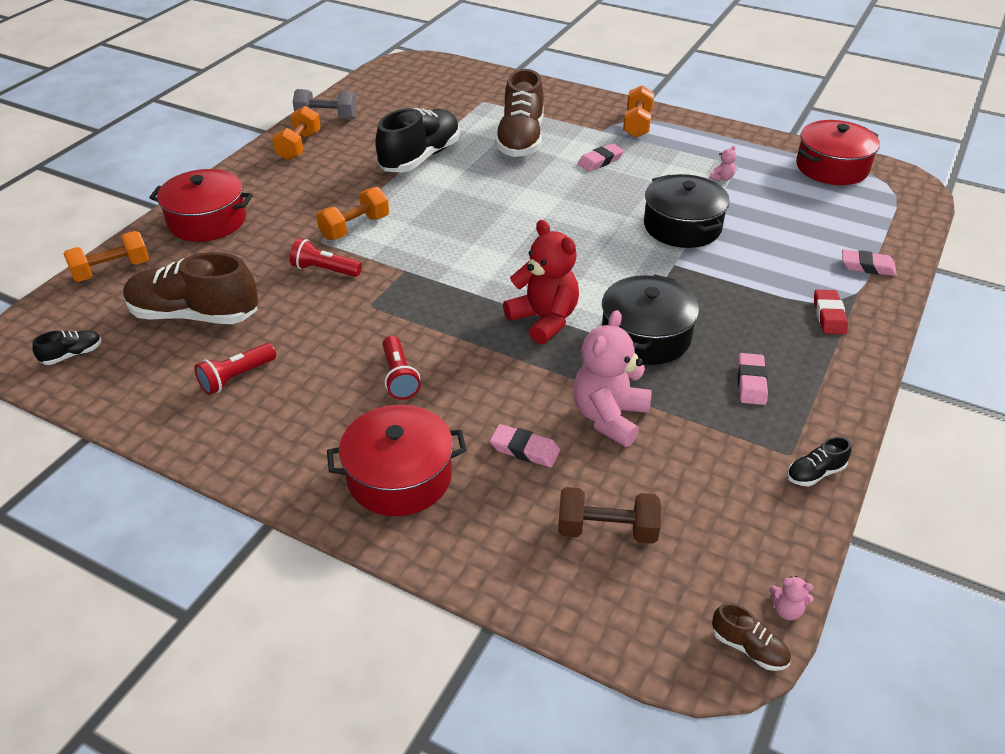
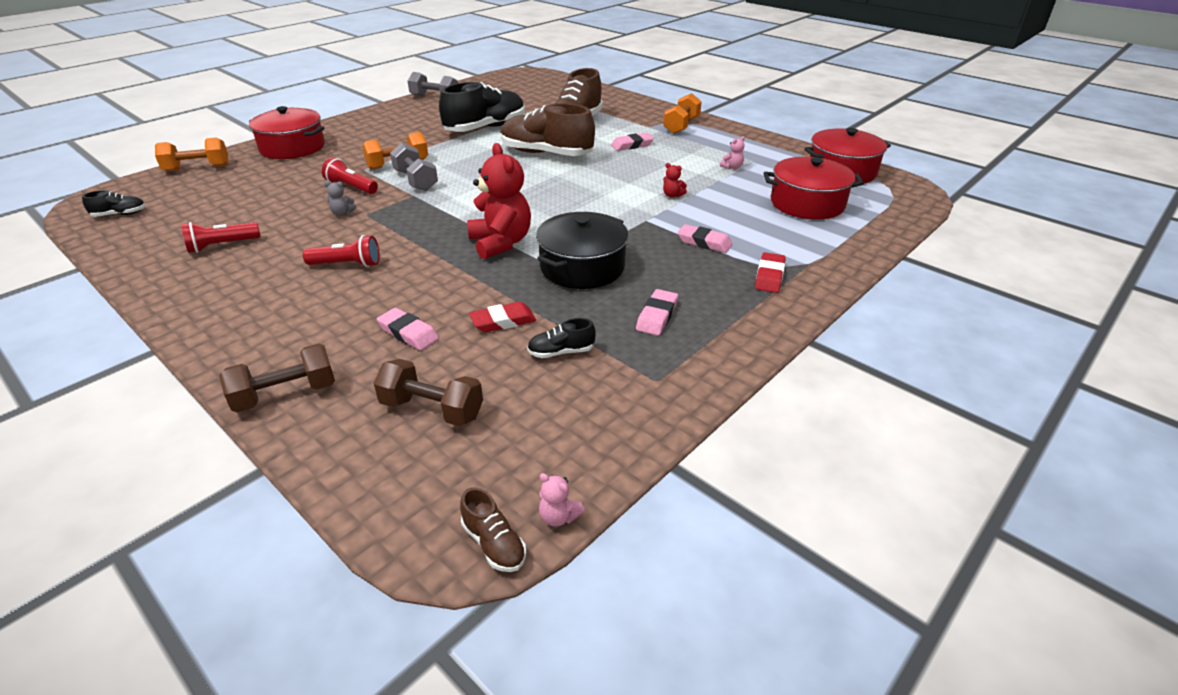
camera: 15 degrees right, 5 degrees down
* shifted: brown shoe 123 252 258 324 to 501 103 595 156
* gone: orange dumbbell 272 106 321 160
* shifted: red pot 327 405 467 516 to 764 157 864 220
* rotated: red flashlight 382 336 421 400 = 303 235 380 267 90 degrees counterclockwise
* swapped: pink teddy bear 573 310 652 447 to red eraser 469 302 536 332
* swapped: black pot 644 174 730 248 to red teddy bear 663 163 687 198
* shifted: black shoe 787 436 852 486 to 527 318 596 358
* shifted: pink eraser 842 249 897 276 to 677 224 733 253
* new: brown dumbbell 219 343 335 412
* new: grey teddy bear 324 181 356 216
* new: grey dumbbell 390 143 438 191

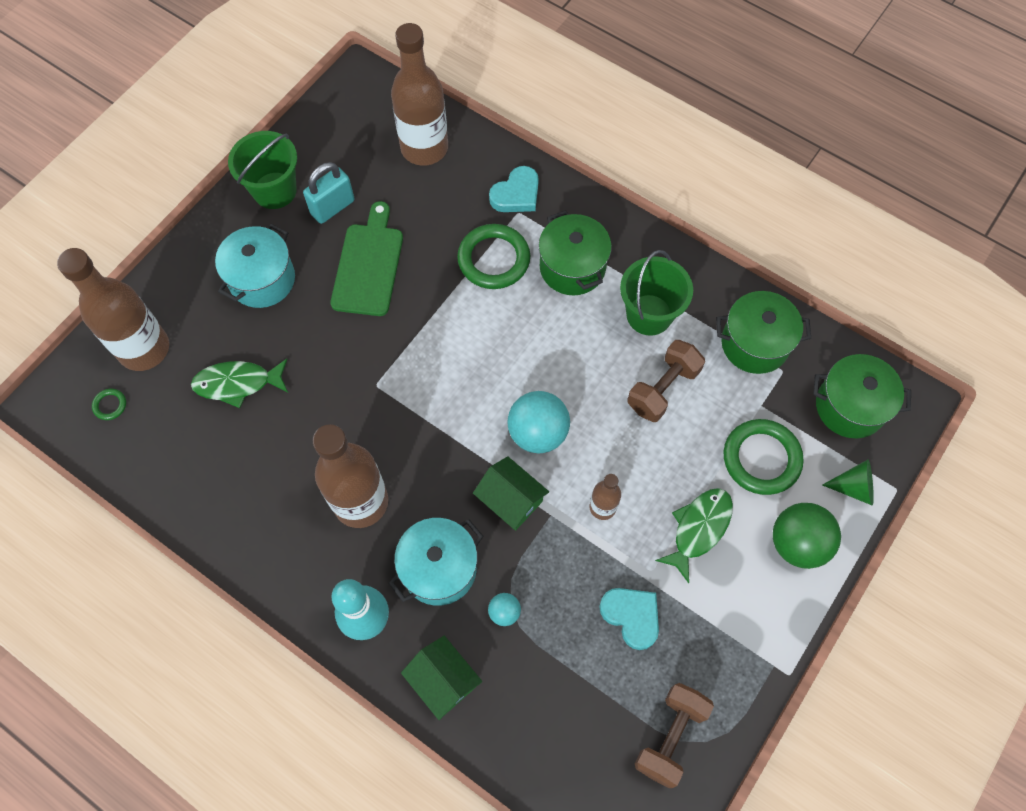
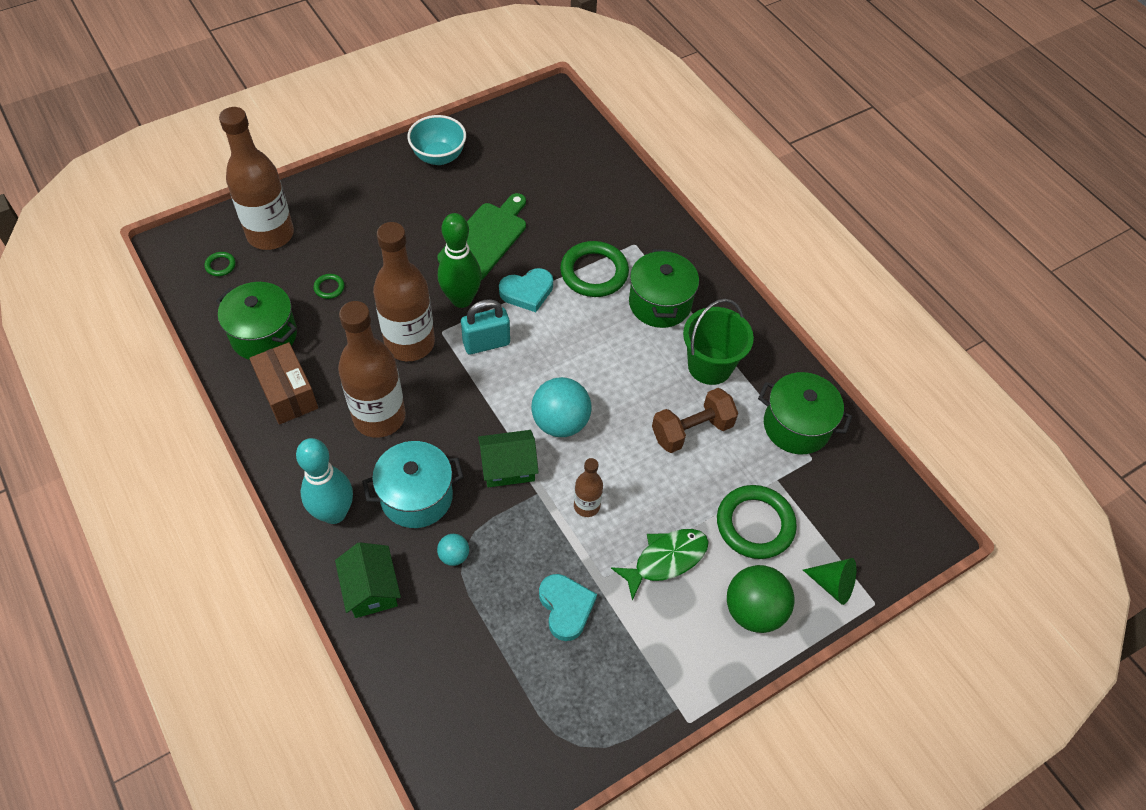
camera: 20 degrees right, 10 degrees down
* swapped: green fish 191 359 288 408 to green ring 314 274 345 299
* gone: turquoise pot 215 224 295 308
* swapped: green bucket 228 131 297 209 to turquoise bowl 407 115 466 165
* shifted: turquoise padlock 303 162 355 224 to 461 299 510 354
* shifted: brown bottle 391 23 448 166 to 373 222 435 361
* rotated: green house 473 456 549 531 = 478 430 539 487 75 degrees counterclockwise
* shifted: turquoise heart 489 166 539 212 to 499 268 553 312
* gone: brown dumbbell 635 683 714 788
* shifted: green pot 813 354 911 438 to 216 282 297 360
* new: brown box 249 342 318 425
* new: green bowling pin 438 213 482 308

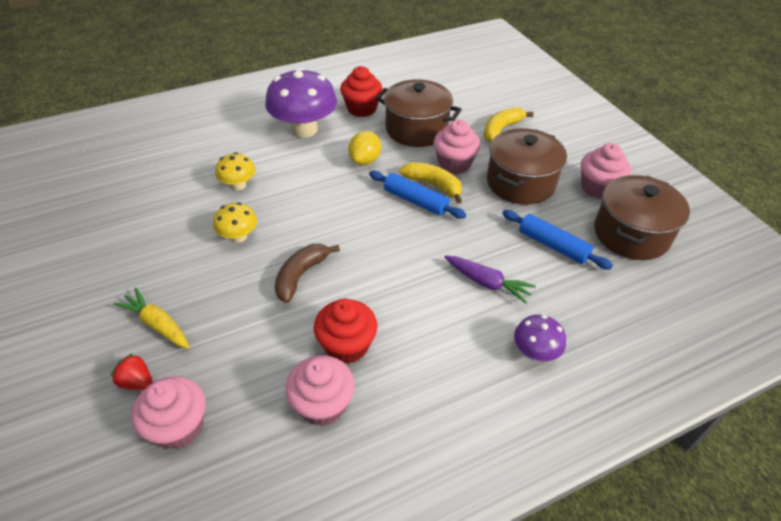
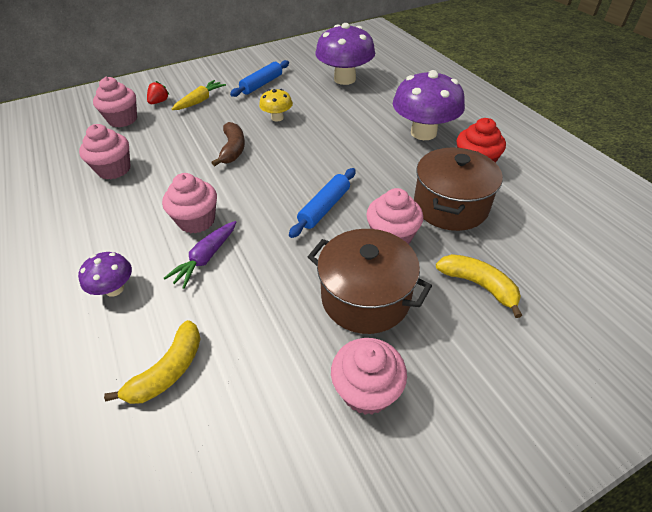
camera: 90 degrees right, 0 degrees up
* gone: yellow mushroom 215 152 256 190
* rotated: brown banana 275 244 340 303 = 212 122 245 166 60 degrees clockwise
* gone: red cupcake 314 299 377 364
* gone: yellow lemon 348 131 381 165
* shifted: yellow banana 400 162 462 203 to 104 320 201 404
* shifted: blue rolling pin 502 210 613 270 to 230 60 289 97
* gone: brown pot 594 175 690 260
* new: pink cupcake 162 173 217 234
* new: purple mushroom 315 23 375 85

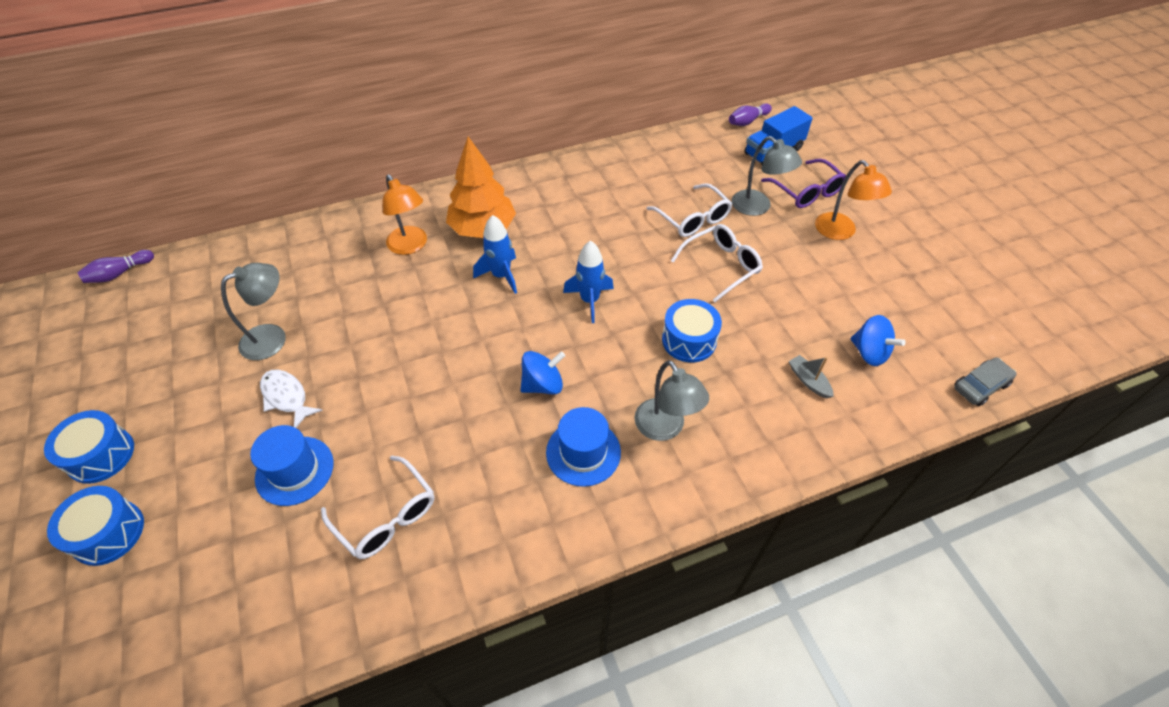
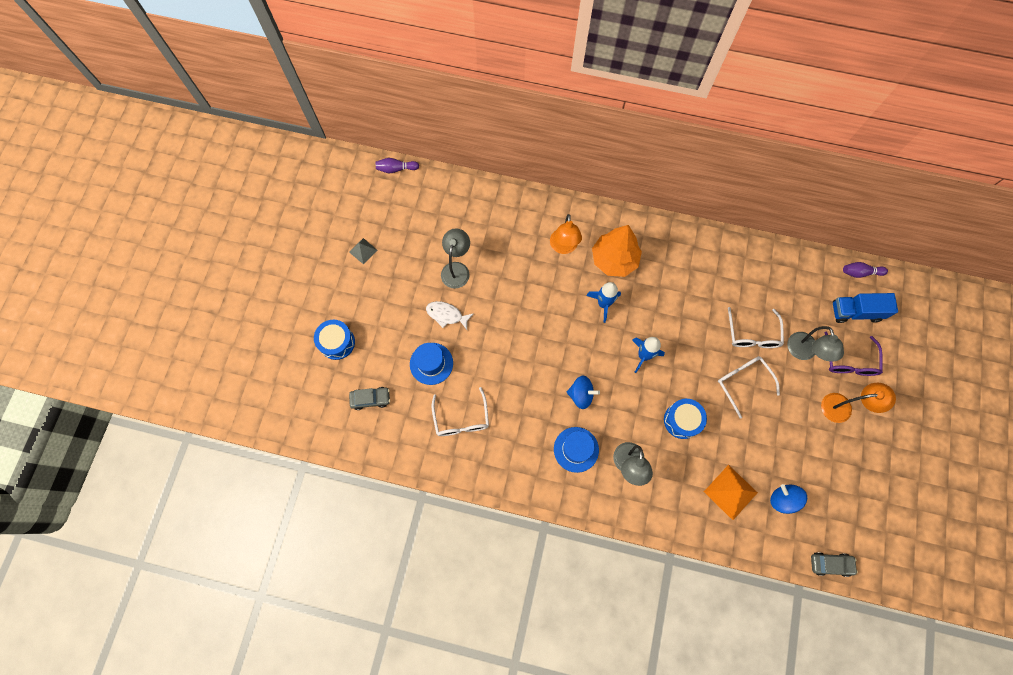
camera: 35 degrees right, 20 degrees up
* gone: blue drum 44 410 134 484
* rotated: grey lamp 221 263 286 360 = 441 228 470 288 75 degrees counterclockwise
* rotated: white fish 260 370 323 428 = 426 301 474 330 60 degrees counterclockwise
* rotated: white glasses 671 224 763 302 = 718 356 780 418 120 degrees counterclockwise
* swapped: grey boat 789 355 834 399 to orange pyramid 704 465 758 520
* rotated: orange lamp 815 160 892 240 = 821 383 896 423 105 degrees counterclockwise
* rotated: blue spinning top 850 315 906 366 = 770 484 807 514 150 degrees clockwise
* new: grey pyramid 349 238 378 265
* new: grey car 349 387 390 410

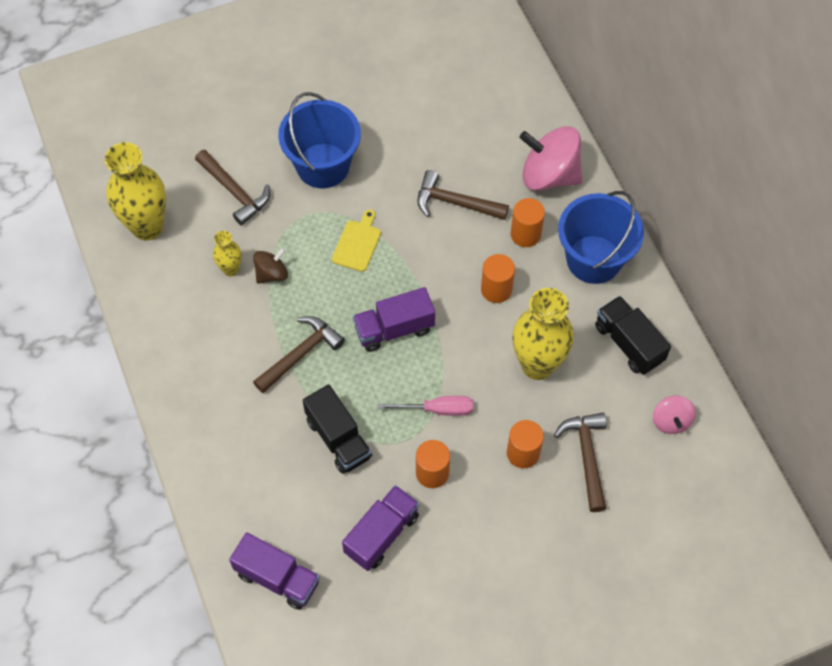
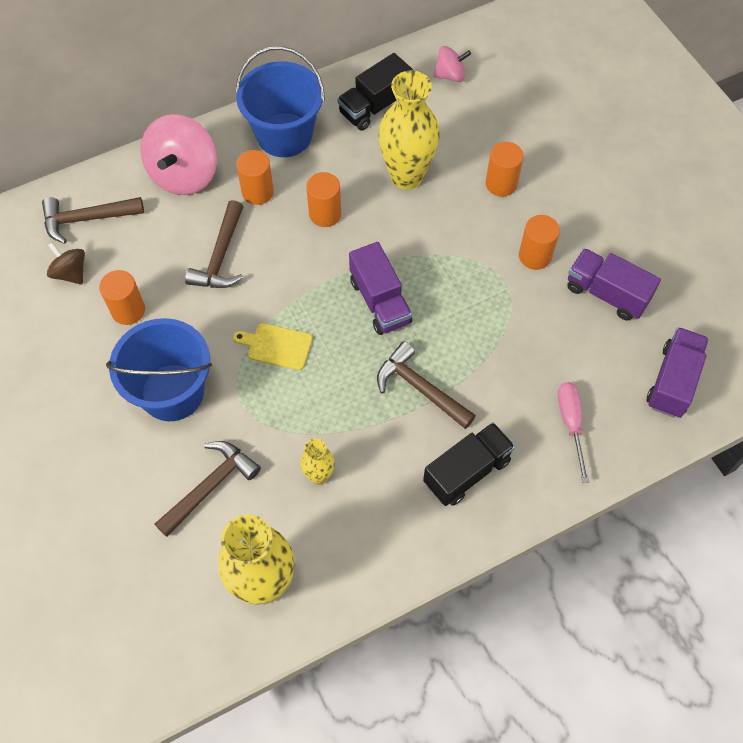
camera: 95 degrees left, 0 degrees up
* shifted: brown spinning top 253 248 288 284 to 47 242 85 285
* shifted: black truck 303 384 372 474 to 423 422 515 506
* shifted: pink screwdriver 377 396 473 416 to 558 382 589 483
* shifted: brown hammer 554 413 607 512 to 42 197 144 244
* new: orange cylinder 99 270 145 325

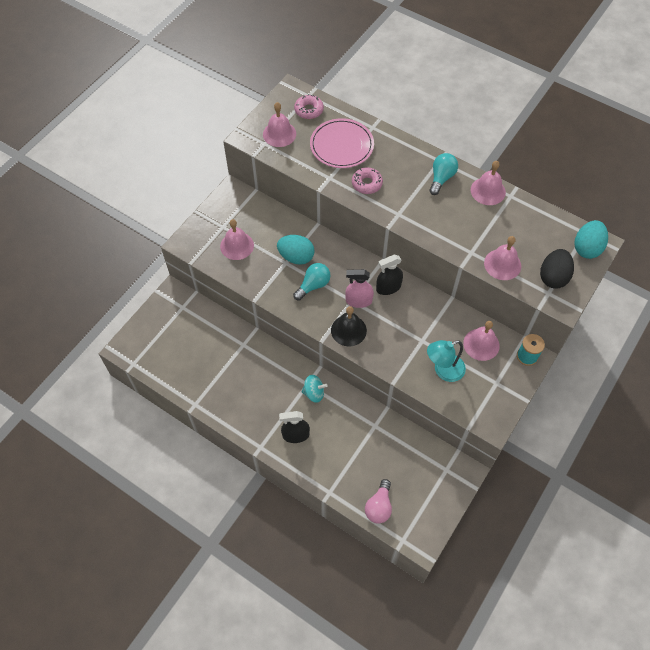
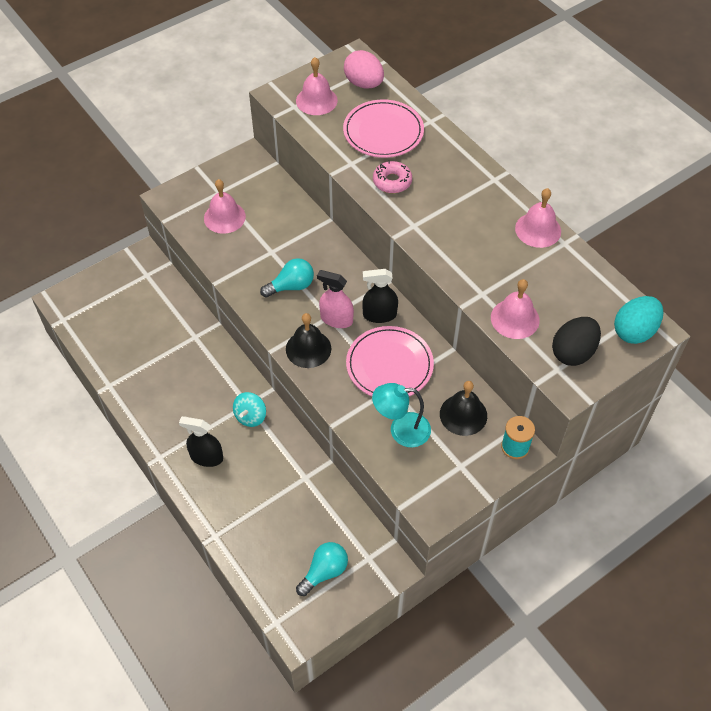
camera: 20 degrees right, 5 degrees down
* gone: turquoise egg 277 235 315 265
* swapped: pink donut 294 94 324 119 to pink egg 344 50 384 89
* rotated: turquoise spinning top 301 375 327 403 = 233 392 266 427 90 degrees clockwise
* gone: pink light bulb 365 479 392 524
* shifted: turquoise light bulb 429 153 458 195 to 296 542 348 596
* repainted: pink bell 463 321 500 361 to black bell 440 381 487 436
* new: pink plate 346 326 434 396

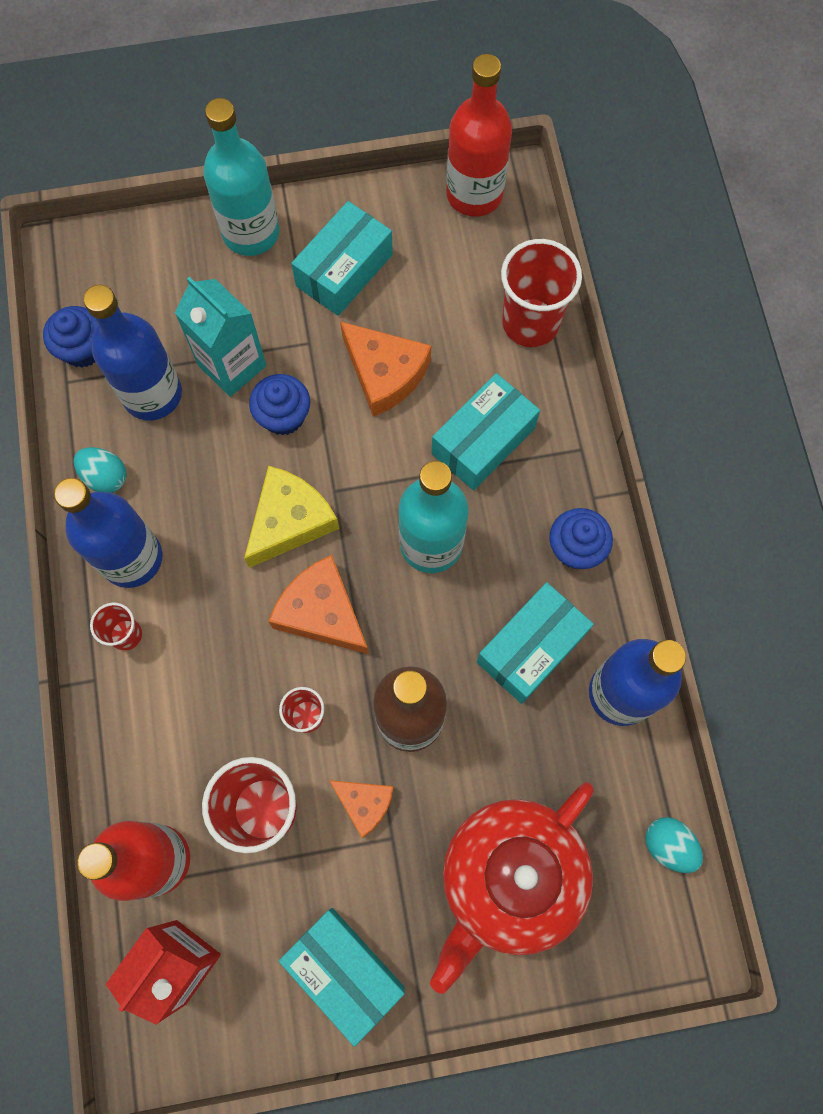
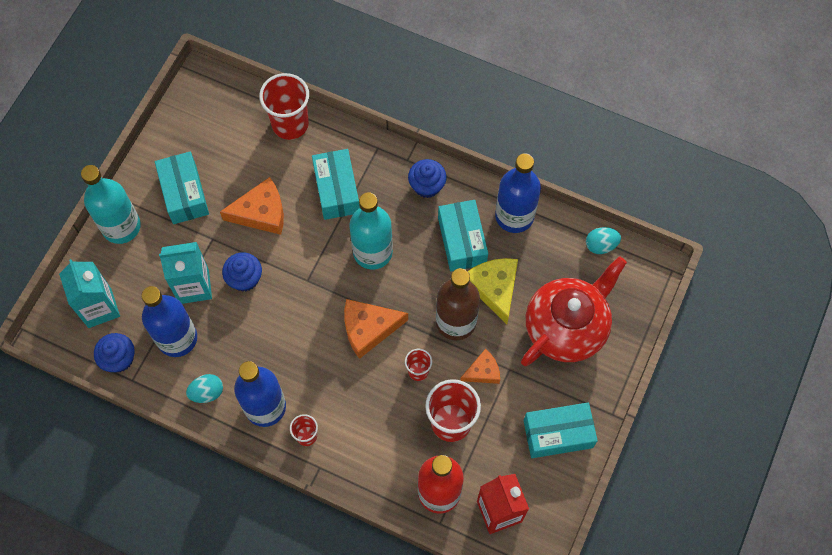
camera: 55 degrees left, 5 degrees down
* shifted: yellow cheese 244 466 339 568 to 468 258 518 324
* rotated: red teapot 430 782 594 994 = 521 256 627 366 120 degrees counterclockwise
* gone: red bottle 446 54 512 217
* new: turquoise carton 59 259 120 328

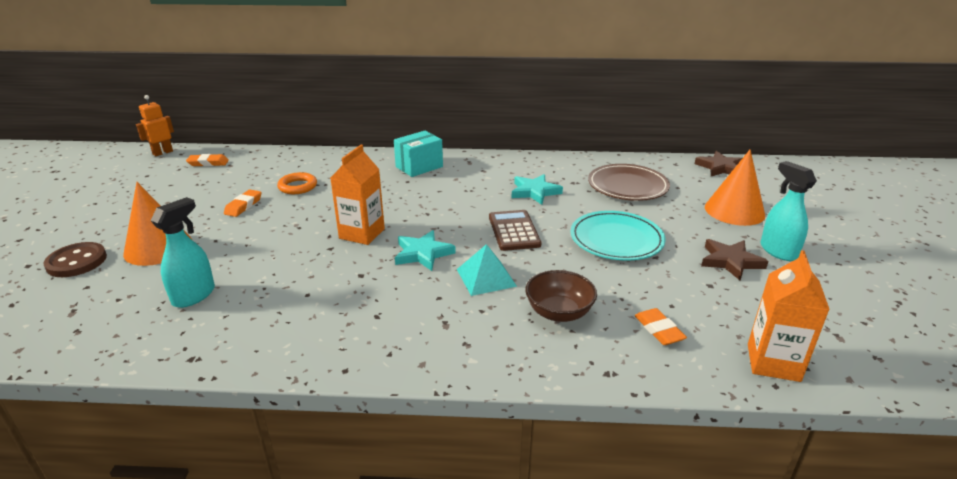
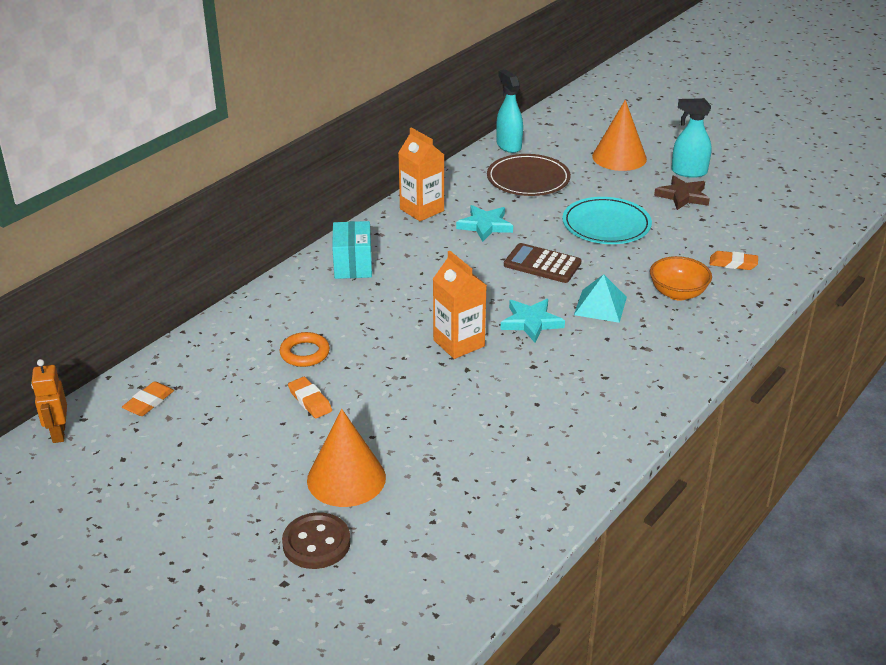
camera: 55 degrees left, 5 degrees up
* shifted: turquoise spray bottle 151 197 215 308 to 496 69 523 153
* repainted: brown bowl 525 270 597 322 to orange bowl 650 256 712 301
* gone: brown star 695 151 742 176
* shifted: orange carton 748 250 830 382 to 398 127 444 221

